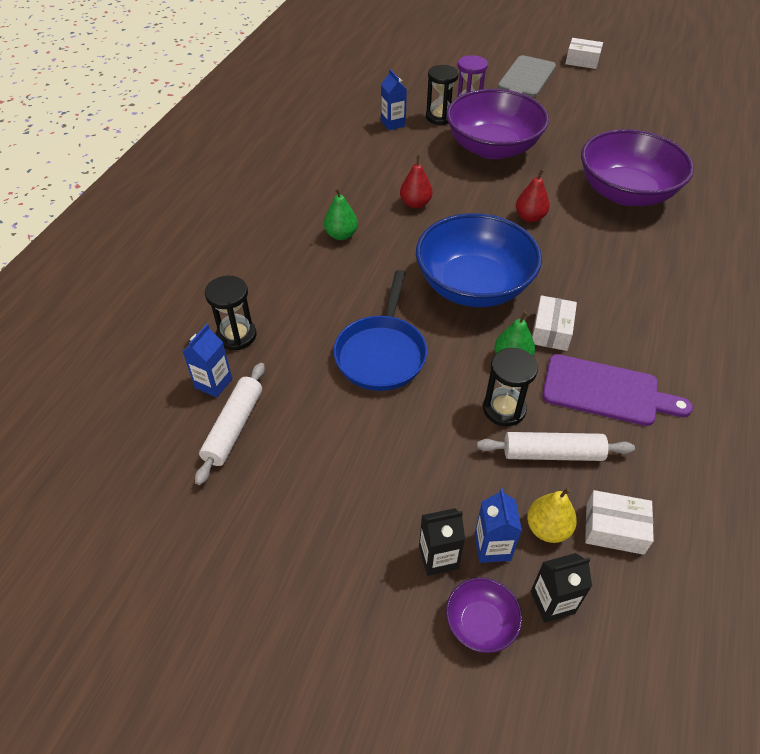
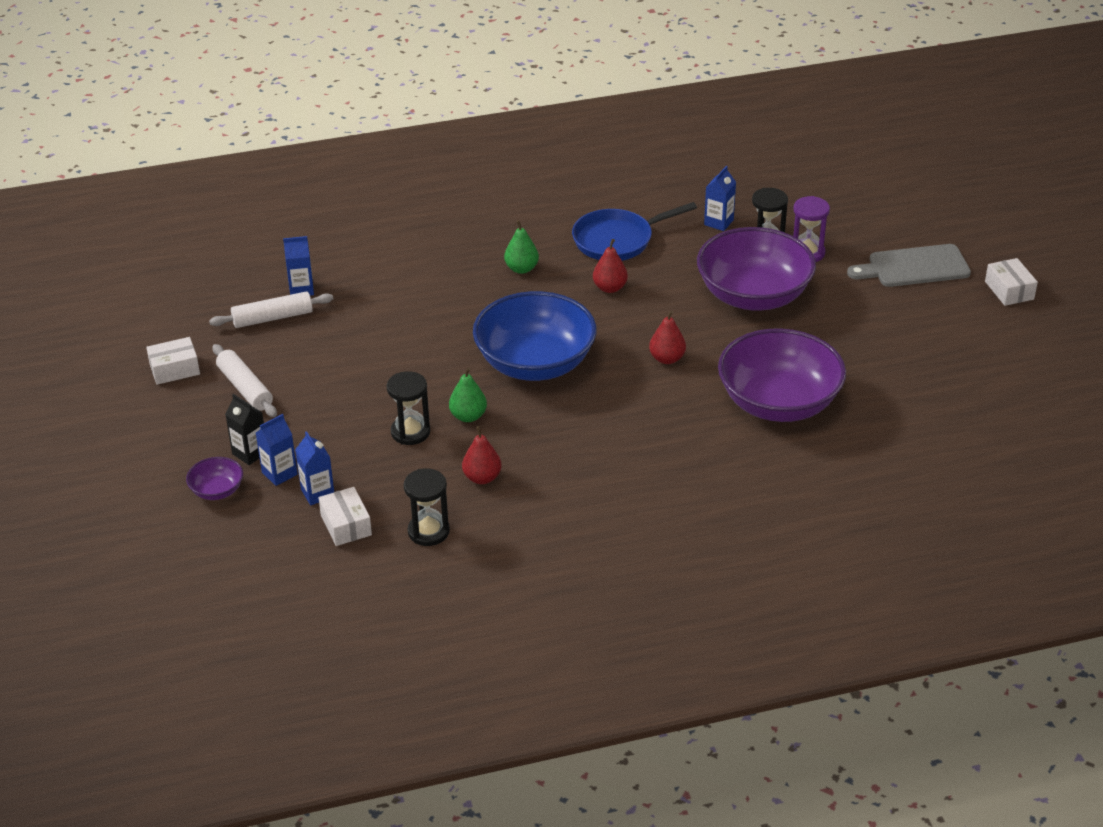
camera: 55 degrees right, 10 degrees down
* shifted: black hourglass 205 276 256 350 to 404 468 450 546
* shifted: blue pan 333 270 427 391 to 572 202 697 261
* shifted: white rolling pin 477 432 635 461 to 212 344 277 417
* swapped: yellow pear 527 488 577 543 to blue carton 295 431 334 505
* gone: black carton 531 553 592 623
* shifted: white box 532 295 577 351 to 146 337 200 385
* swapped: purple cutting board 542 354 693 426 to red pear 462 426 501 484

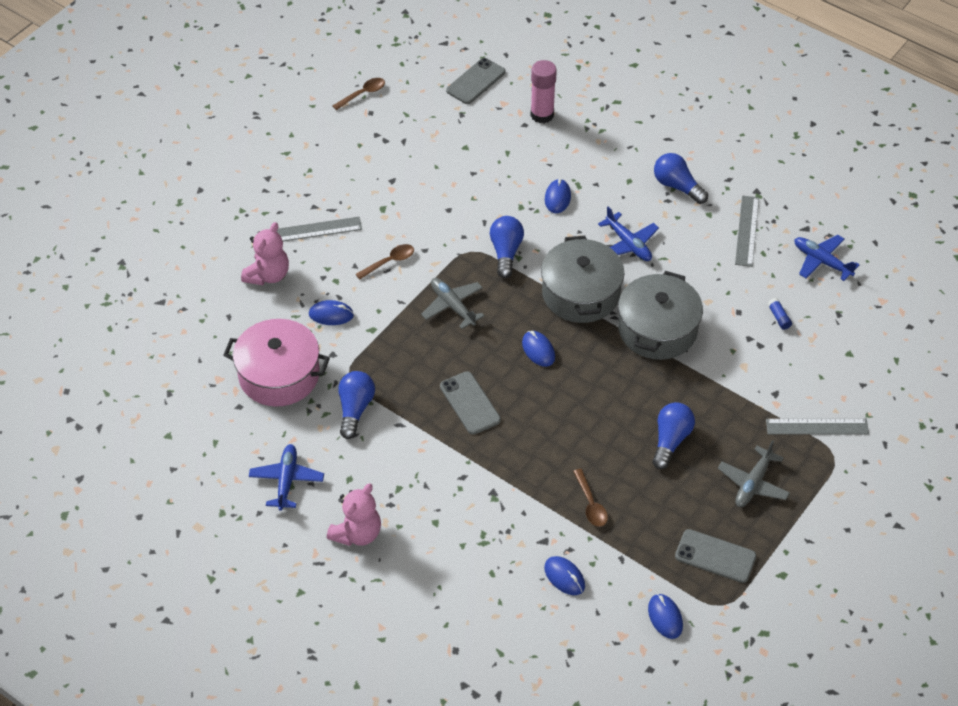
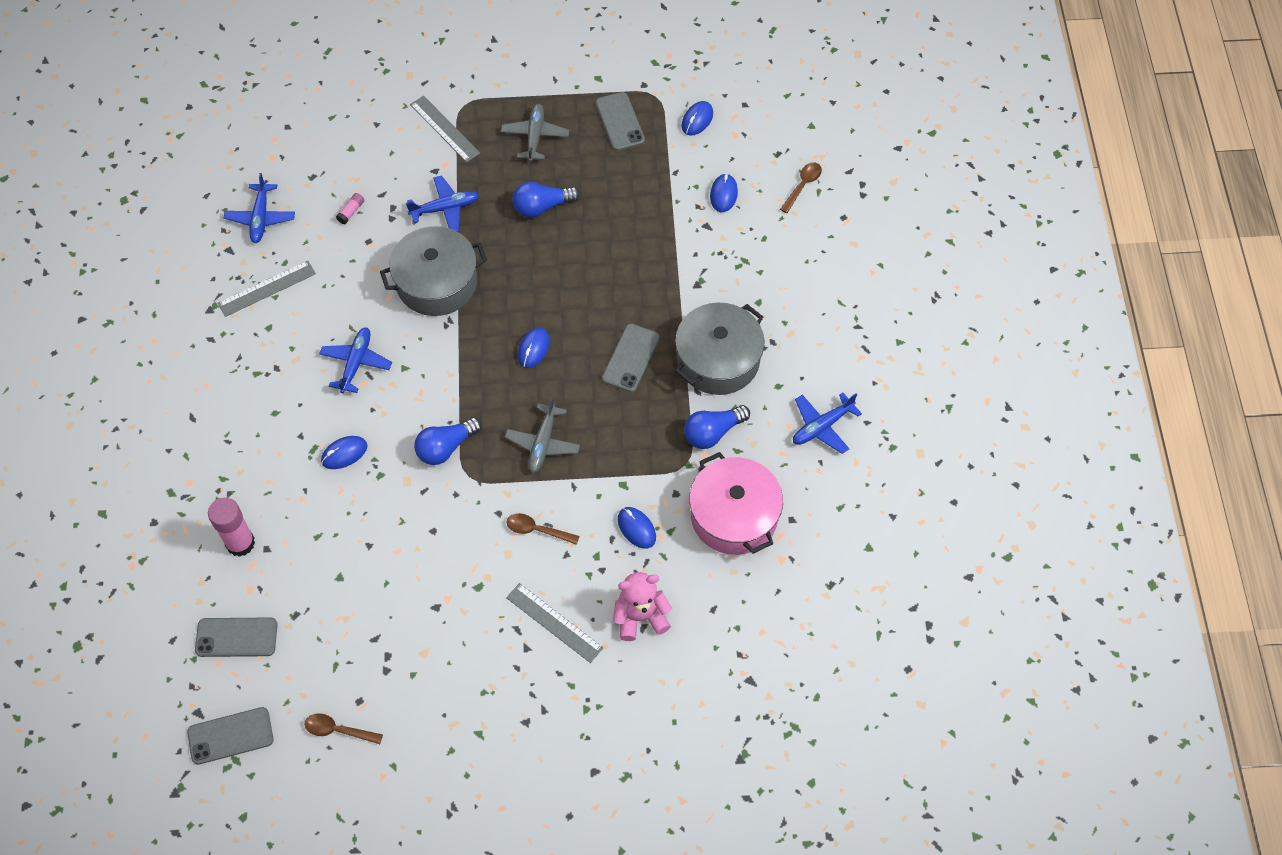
camera: 130 degrees left, 10 degrees up
* gone: pink teddy bear 327 483 381 546
* shifted: grey pot 541 236 624 323 to 675 303 765 395
* shifted: brown spoon 573 469 608 527 to 780 162 822 213
* gone: blue light bulb 654 153 708 204
* rotated: grey plane 718 440 790 507 = 501 104 569 162 75 degrees counterclockwise
* repainted: blue glue stick 767 298 792 330 to pink glue stick 336 193 364 224
* new: grey phone 187 707 273 765
* new: blue plane 406 175 479 231

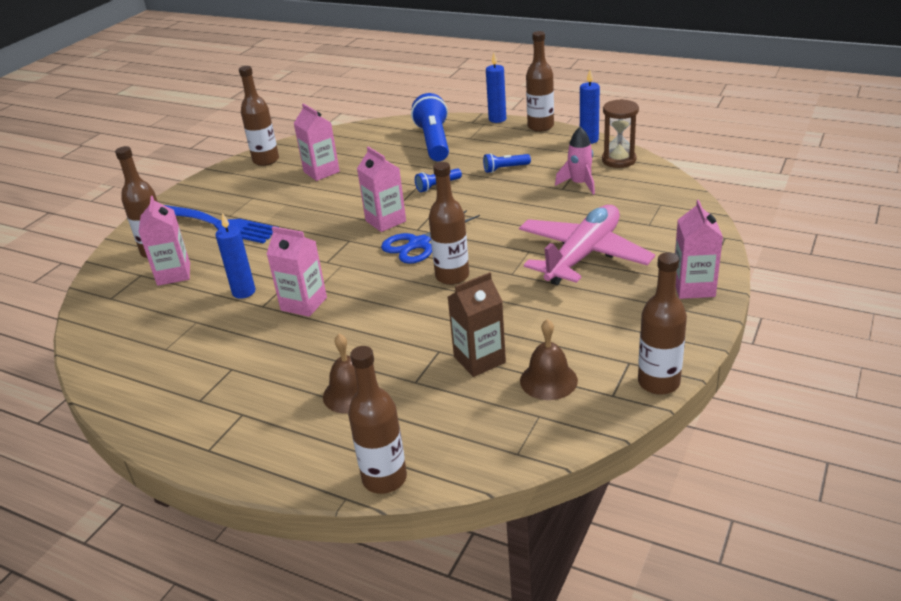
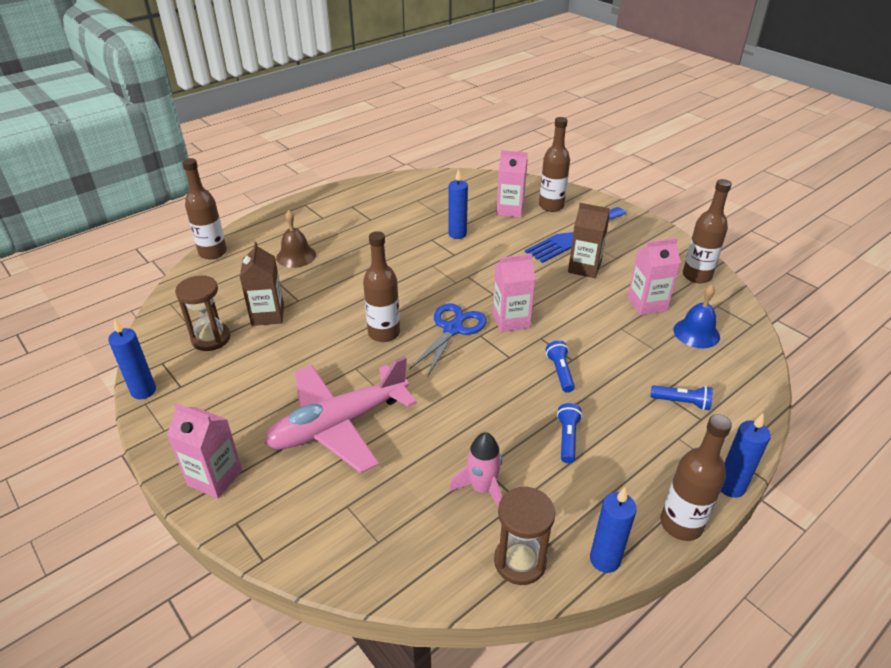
camera: 110 degrees right, 5 degrees up
* gone: pink carton 267 227 327 317
* rotated: blue scissors 381 210 480 264 = 409 304 487 377 45 degrees clockwise
* scaled: blue flashlight 411 93 449 161 = 650 385 713 410 x0.48
* rotated: pink plane 519 205 655 285 = 264 356 417 473 90 degrees clockwise
* swapped: brown bell 520 319 578 400 to brown hourglass 175 275 231 351
* swapped: brown bottle 638 252 687 395 to blue candle 108 318 156 399
* new: brown carton 568 203 610 278
* new: blue bell 673 285 720 348

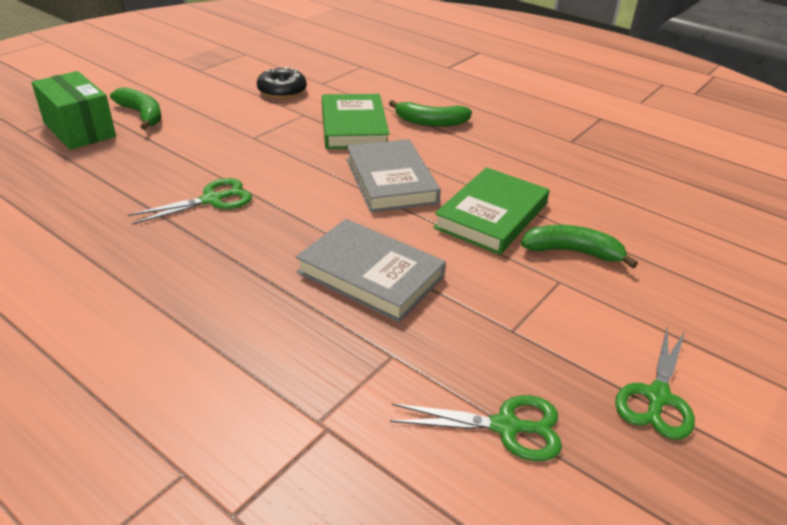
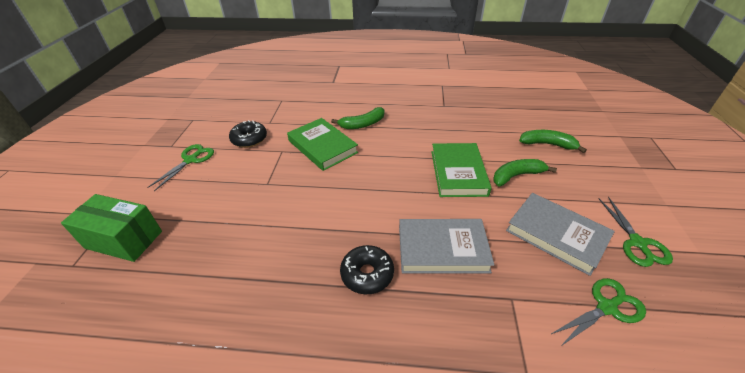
camera: 30 degrees left, 5 degrees up
* shifted: green banana 110 87 161 130 to 519 130 587 153
* shifted: green scissors 128 178 252 225 to 147 144 214 191
* shifted: grey book 346 139 441 212 to 506 193 615 276
* new: black donut 340 245 394 294

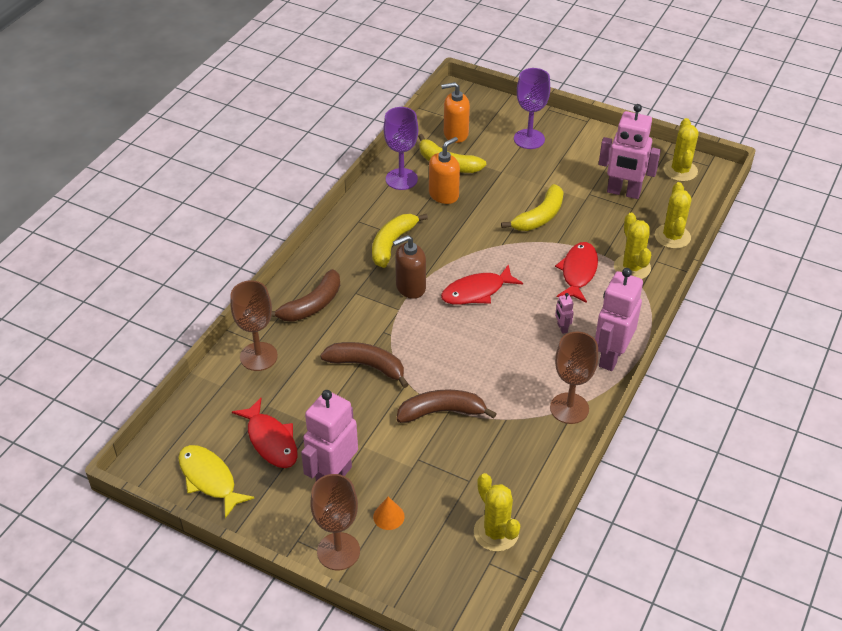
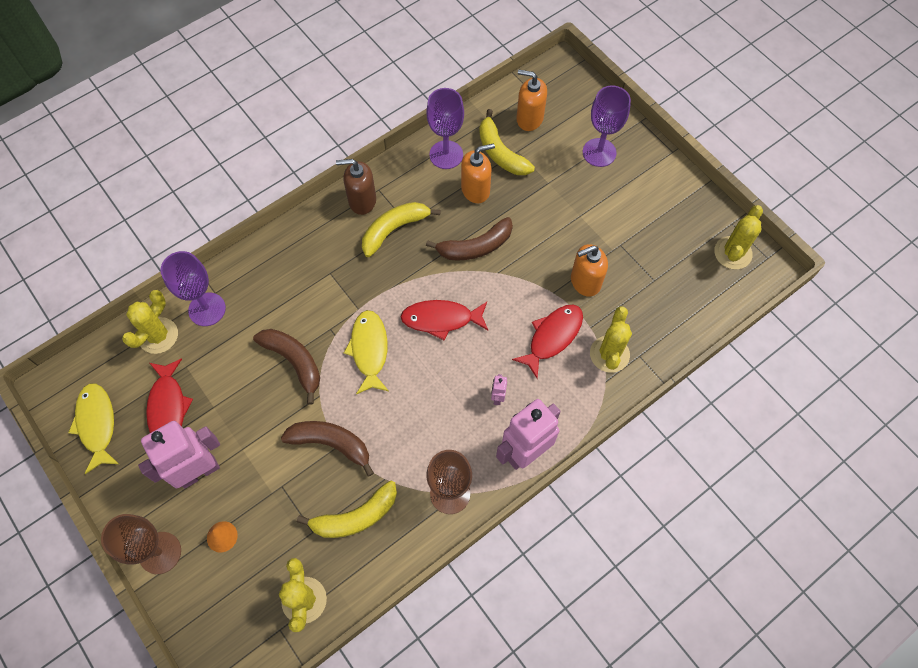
camera: 25 degrees right, 20 degrees up
* repainted: brown goblet 230 280 278 371 to purple goblet 160 251 226 326
* shifted: brown banana 271 269 340 322 to 426 217 513 261
* shifted: brown soap dispenser 393 235 426 299 to 336 159 376 215
* shifted: yellow banana 501 184 564 231 to 297 481 397 538
* gone: pink robot 599 104 661 199
* shifted: yellow cactus 655 182 692 249 to 122 290 178 354
* new: yellow fish 344 310 389 394
* new: orange soap dispenser 571 244 608 297

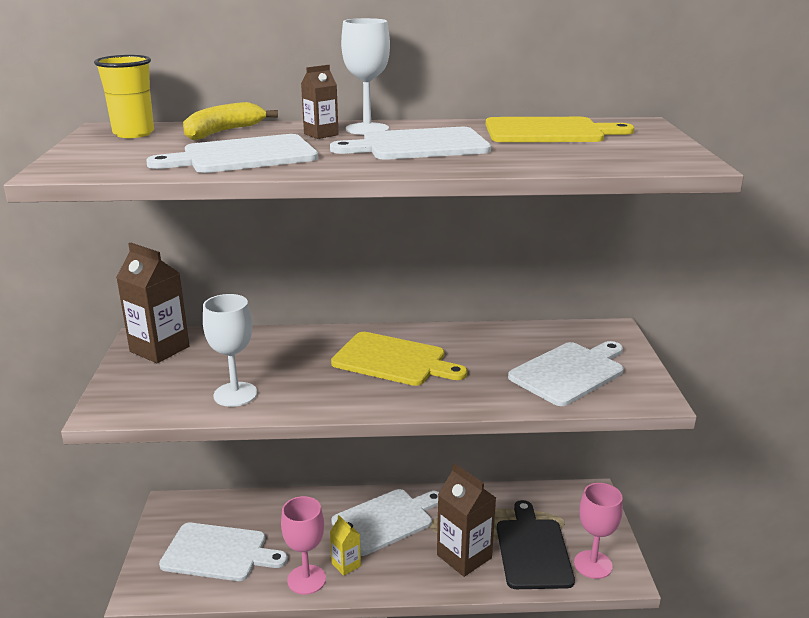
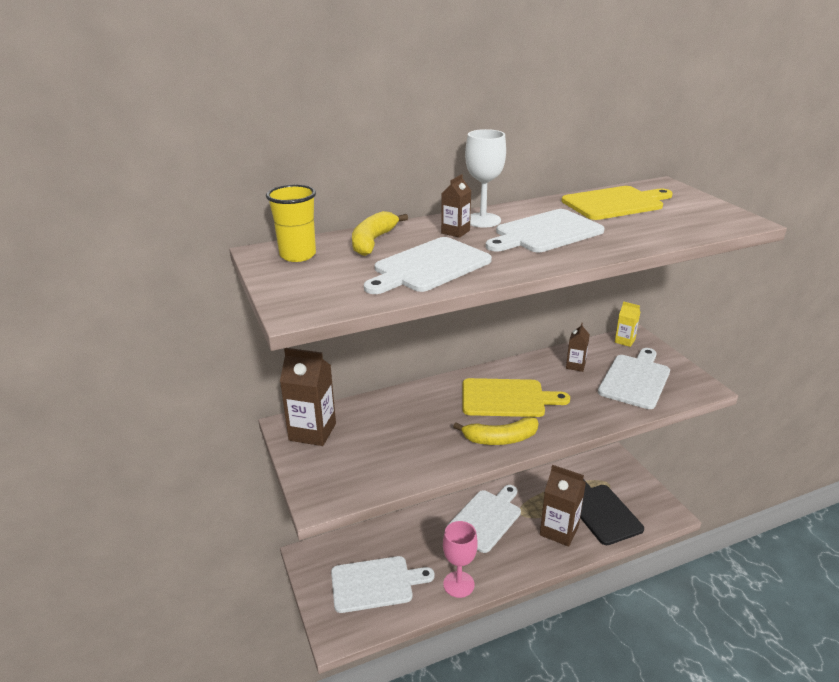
camera: 20 degrees left, 5 degrees up
* gone: white goblet 203 294 257 407
* shifted: yellow carton 330 515 361 576 to 615 301 640 347
* gone: pink goblet 574 483 623 579
* new: yellow banana 453 417 538 445
* new: brown carton 566 323 590 372

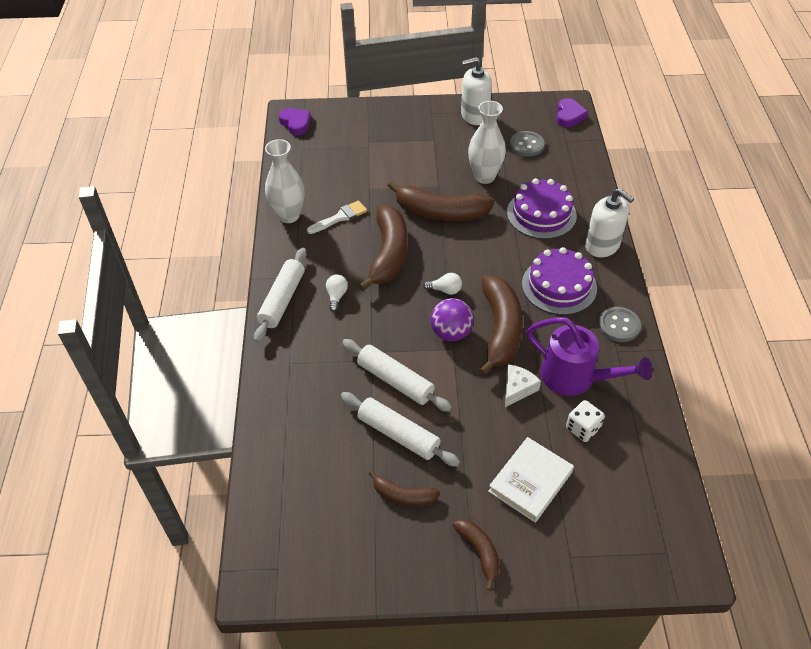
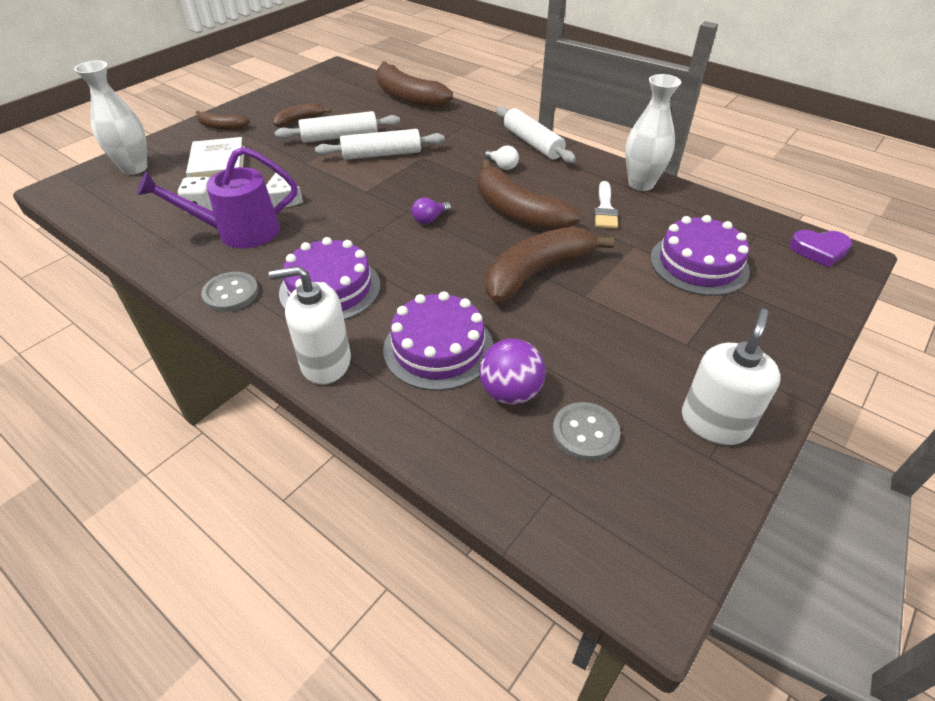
camera: 130 degrees right, 5 degrees down
* repainted: white light bulb 423 273 462 295 to purple light bulb 412 197 451 224
* shifted: purple ball 431 298 473 341 to 479 339 545 405
* shifted: white vase 468 101 506 184 to 74 60 148 175
* shifted: brown banana 478 276 523 376 to 376 61 453 108
* gone: purple heart 556 98 588 127
* new: purple cake 650 215 750 296

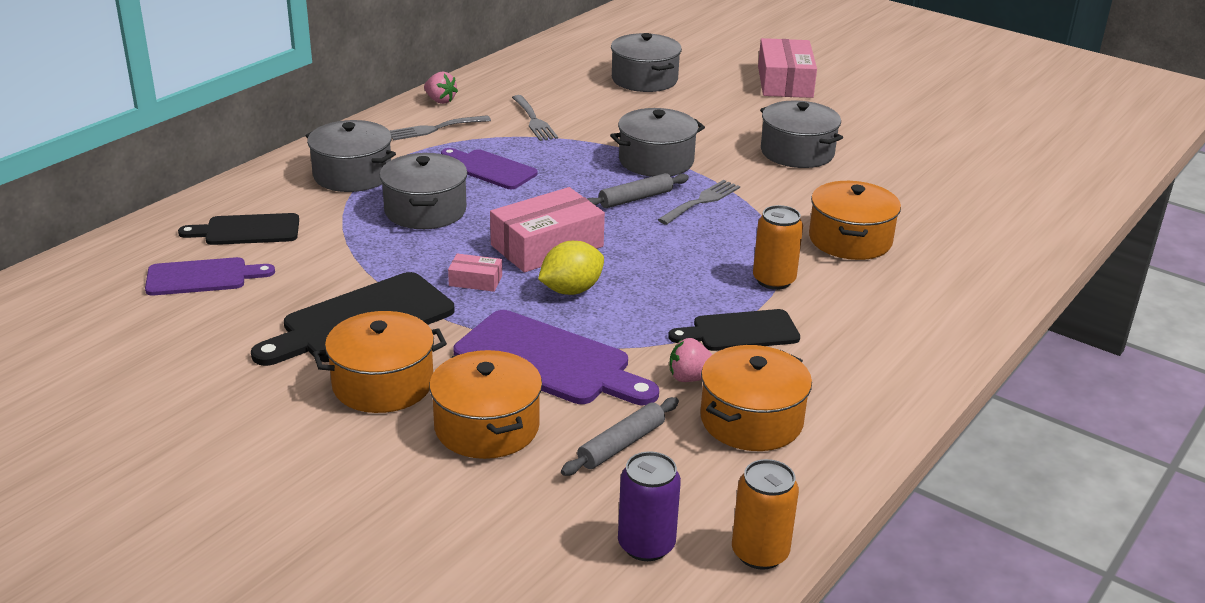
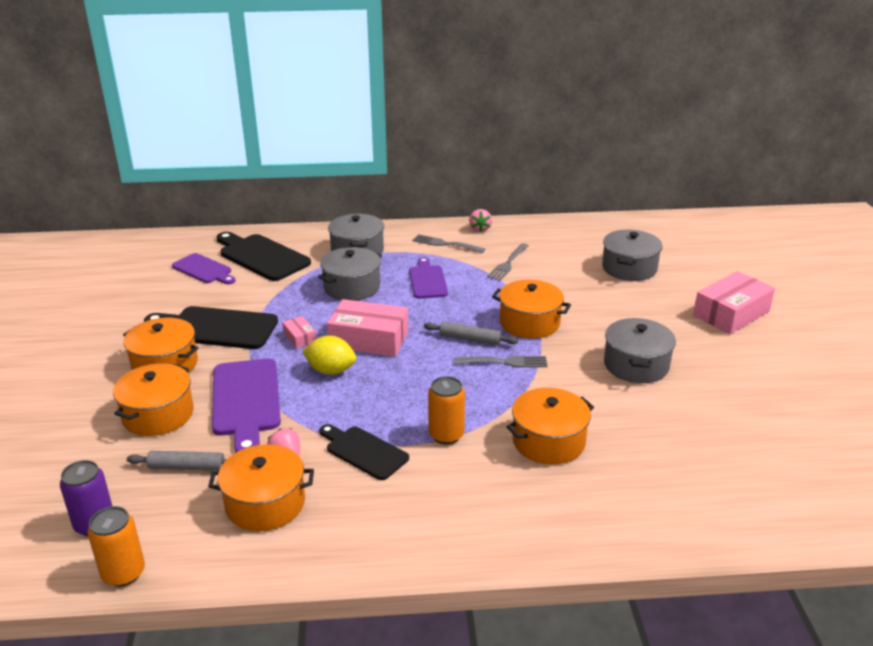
camera: 50 degrees right, 0 degrees up
* scaled: black cutting board 178 213 299 245 = 216 232 311 281 x1.58
* repainted: grey pot 610 108 705 177 to orange pot 492 280 571 339

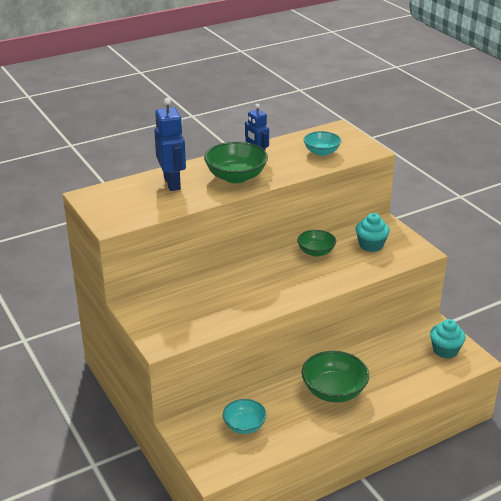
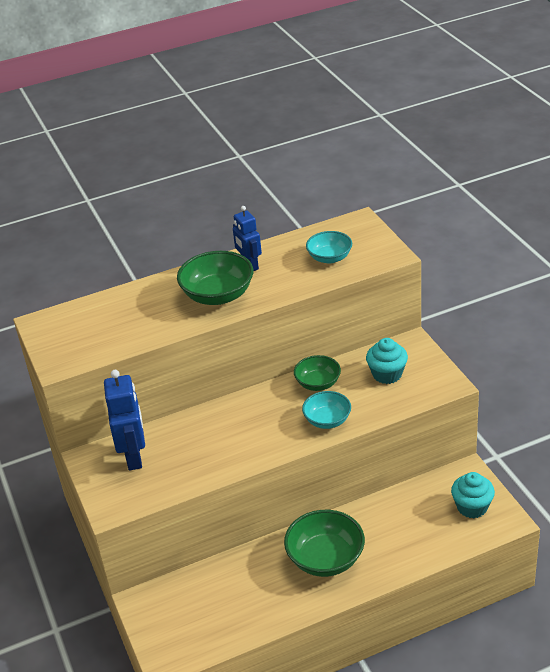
camera: 10 degrees right, 5 degrees up
* shifted: blue robot 154 98 186 191 to 104 370 145 471
* shifted: turquoise bowl 223 399 267 434 to 302 391 351 429

